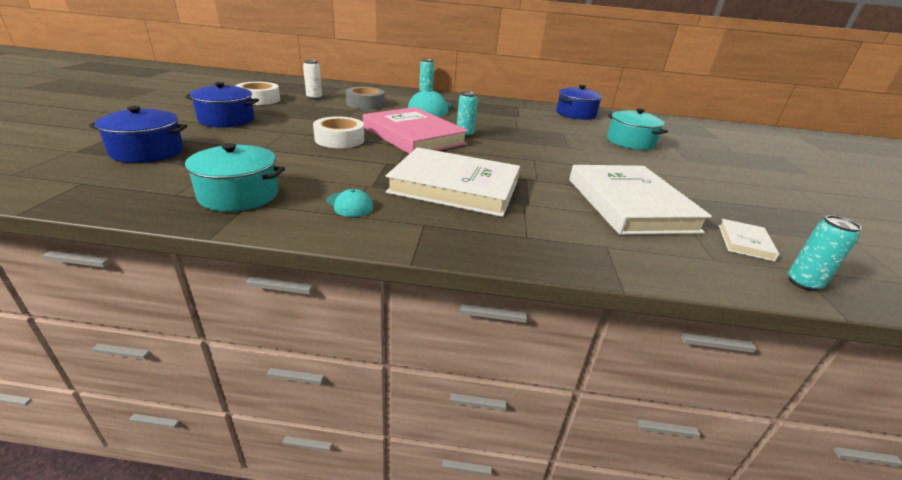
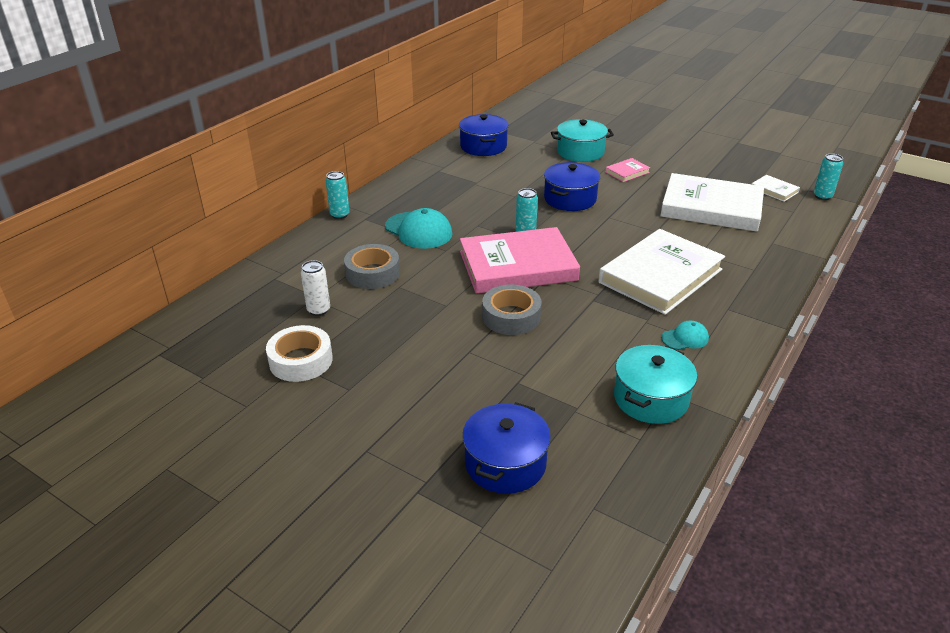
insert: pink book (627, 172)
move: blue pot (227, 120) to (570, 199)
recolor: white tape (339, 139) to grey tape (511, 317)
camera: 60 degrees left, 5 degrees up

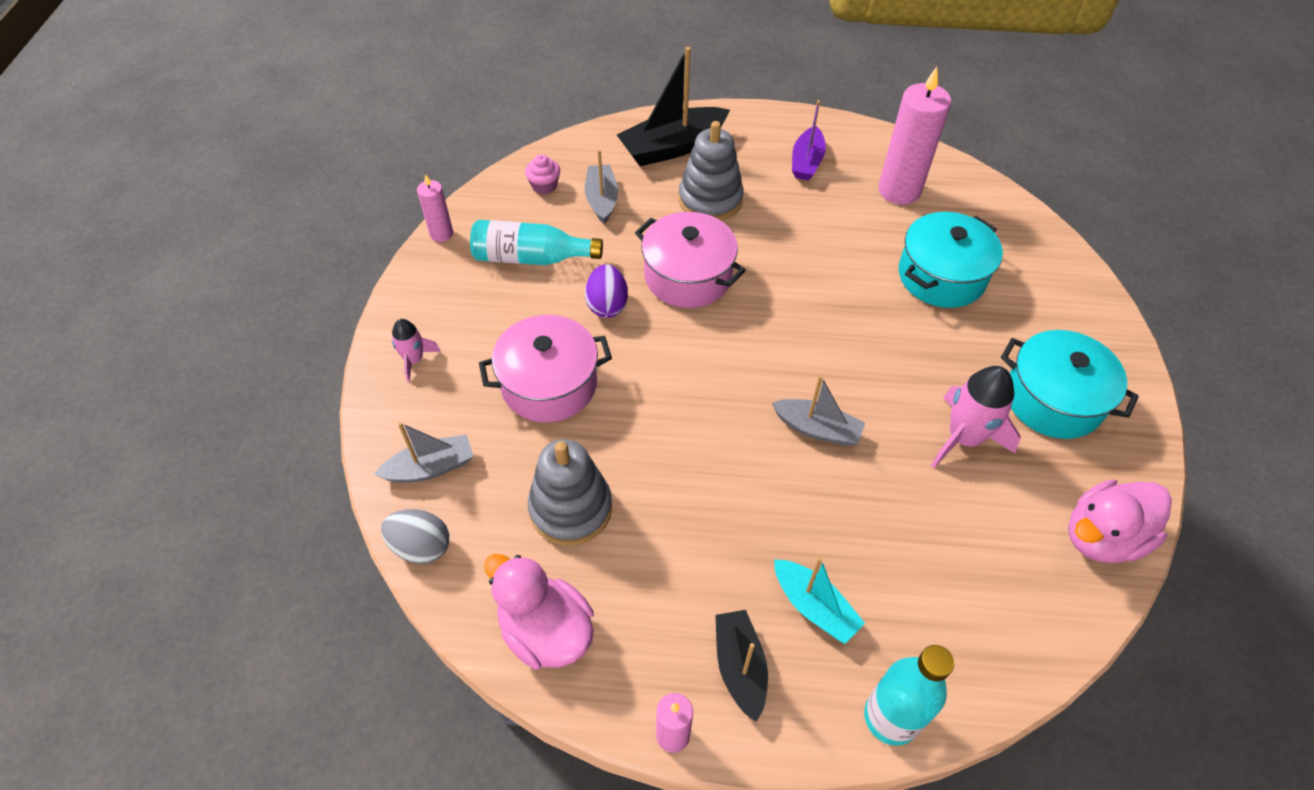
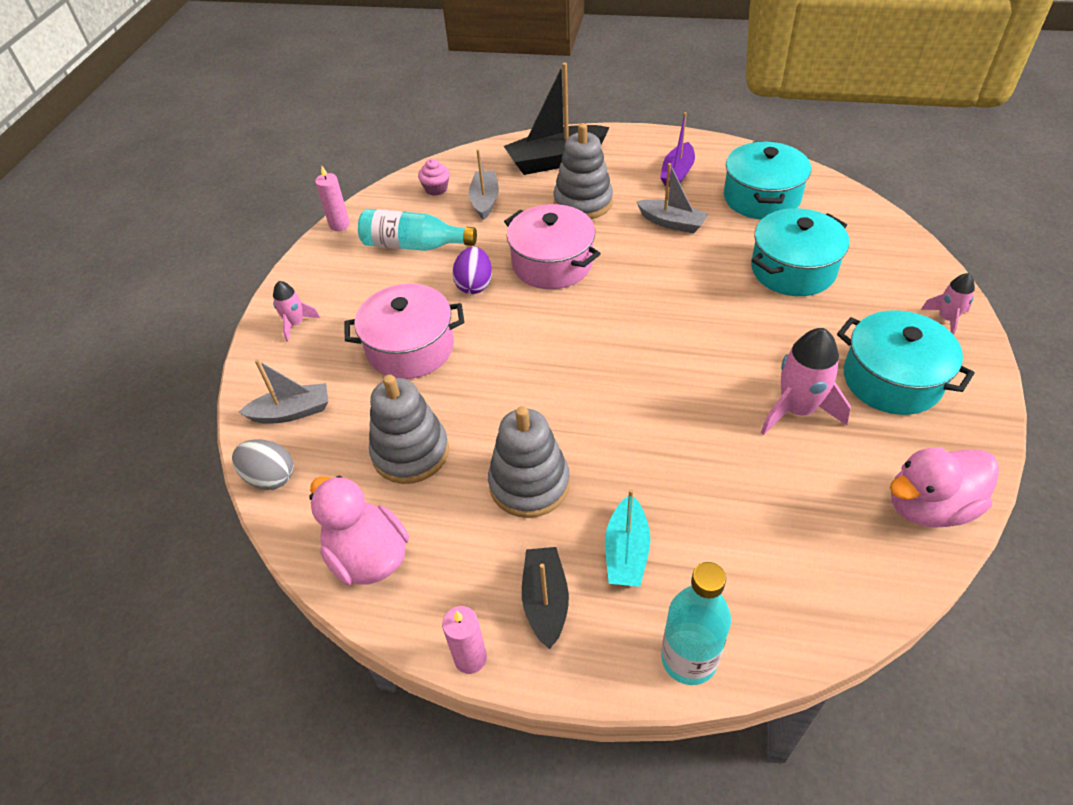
insert: grey stacking toy (529, 484); pink rocket (946, 319)
move: grey boat (817, 429) to (671, 223)
replace: pink candle (899, 190) to turquoise pot (761, 197)
rotate: turquoise boat (814, 606) = (626, 551) 45 degrees clockwise
camera: 10 degrees right, 5 degrees down

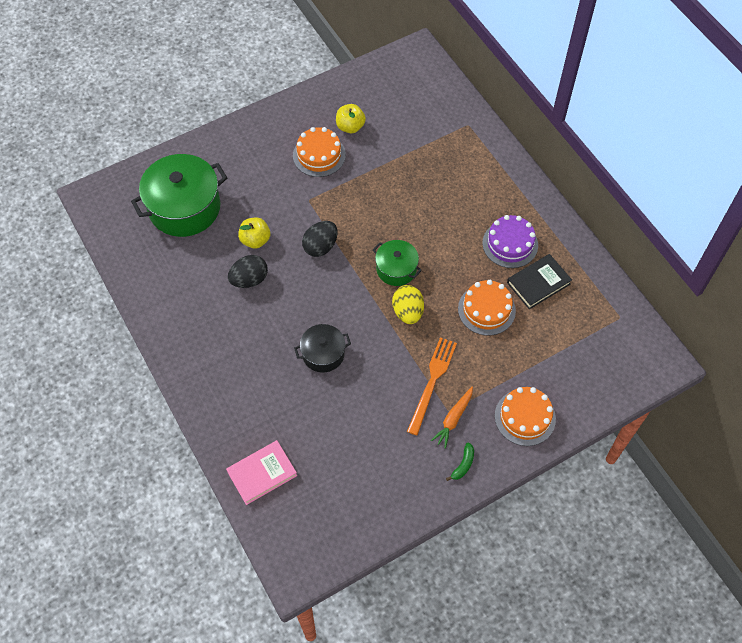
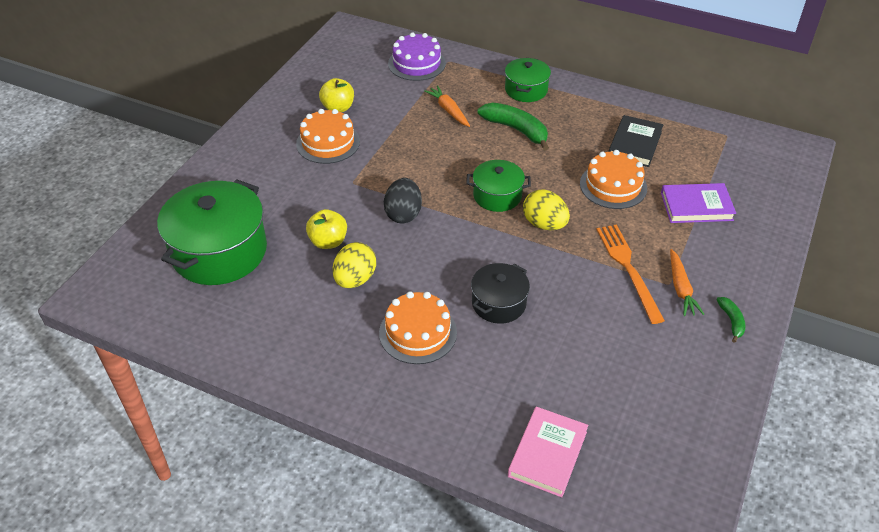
insert: orange carrot (448, 110); green banana (516, 130); green pot (526, 90); purple book (696, 206)
move: purple cake (510, 244) to (416, 63); orange cake (525, 417) to (418, 332)
recolor: black egg (249, 280) to yellow egg (355, 279)
camera: 35 degrees left, 15 degrees down

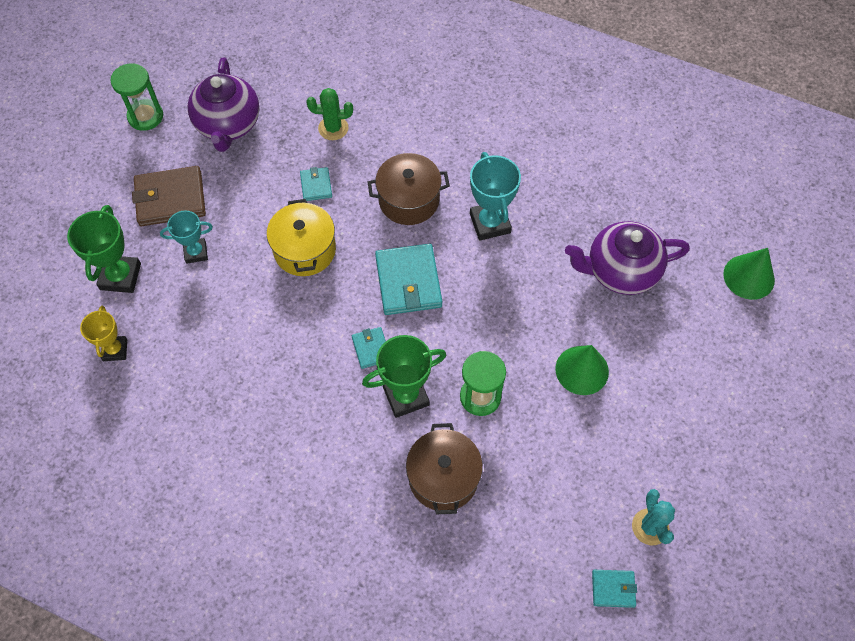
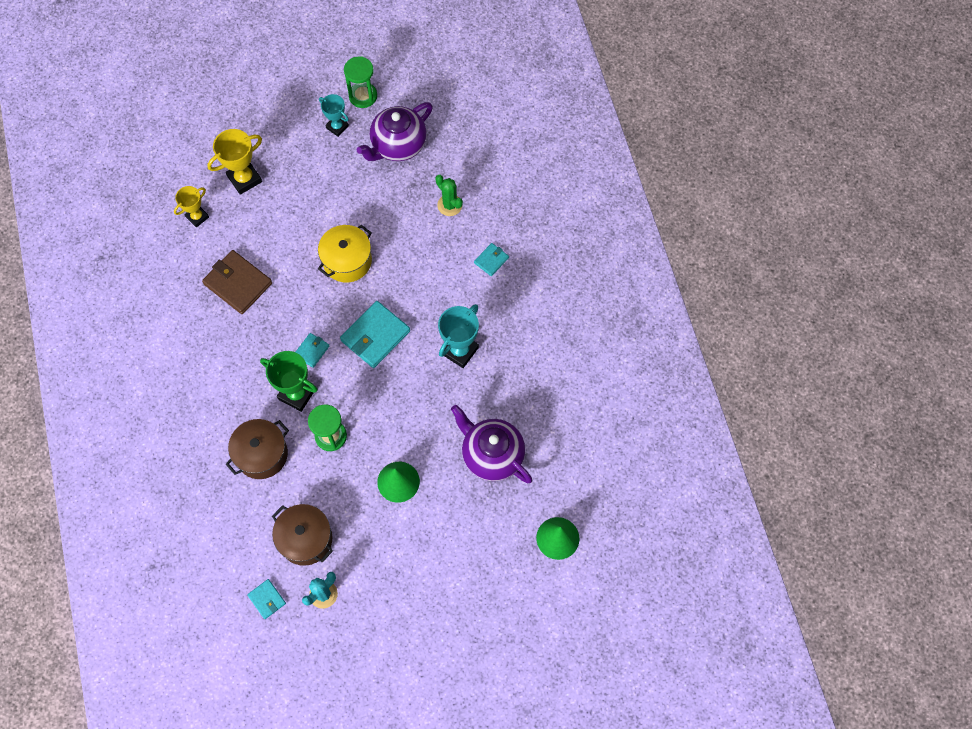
move: brown wallet (170, 199) to (238, 283); turquoise trophy (196, 252) to (337, 127); turquoise wallet (316, 185) to (491, 260); brown pot (409, 200) to (305, 539)
recolor: green trophy (120, 276) to yellow trophy (244, 179)
camera: 50 degrees right, 5 degrees up

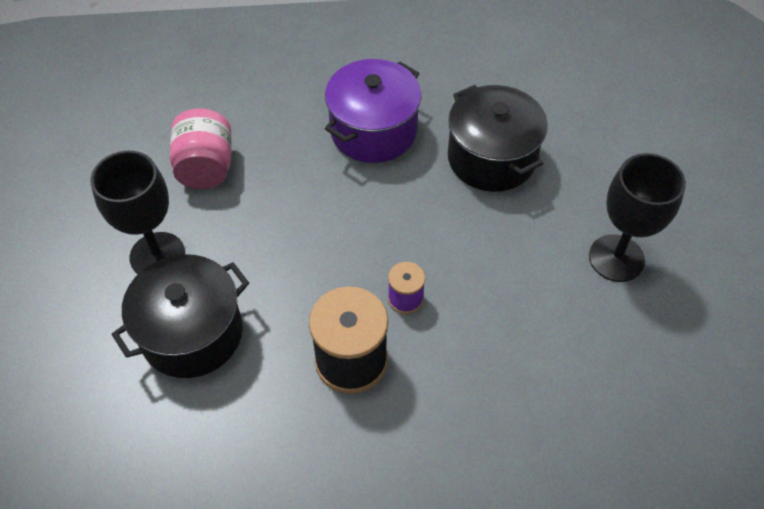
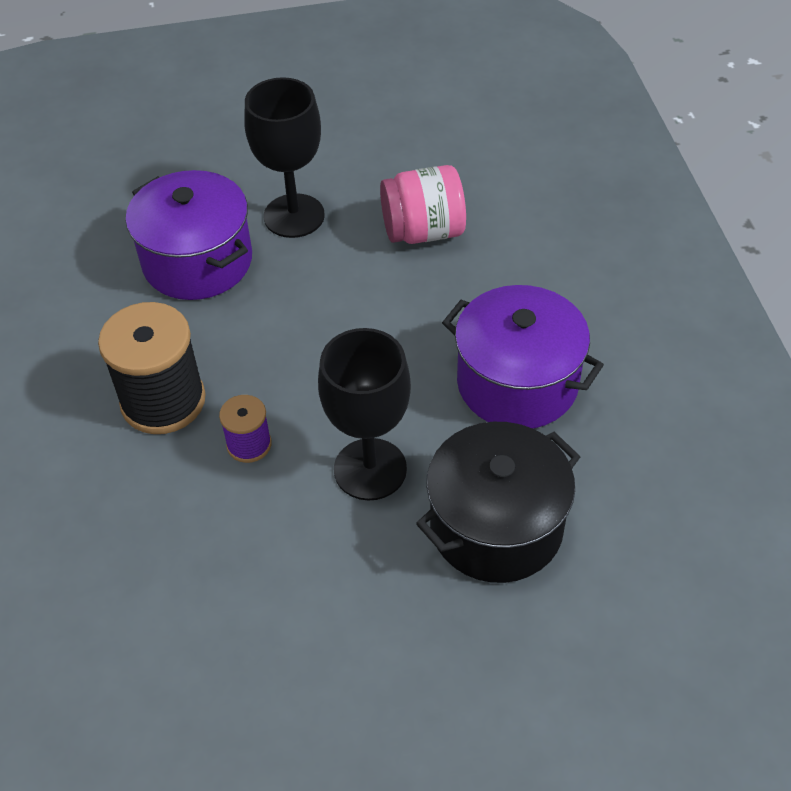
move: black goblet (616, 258) to (370, 469)
recolor: black pot (192, 333) to purple pot (197, 261)
camera: 85 degrees right, 5 degrees down

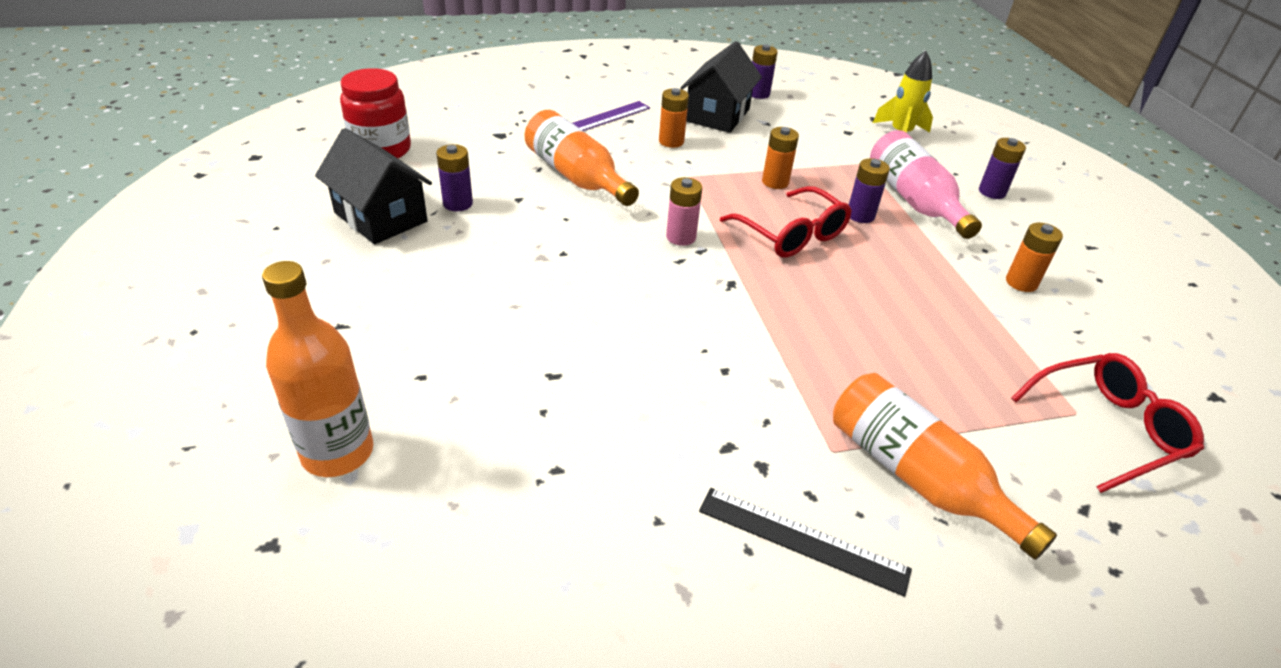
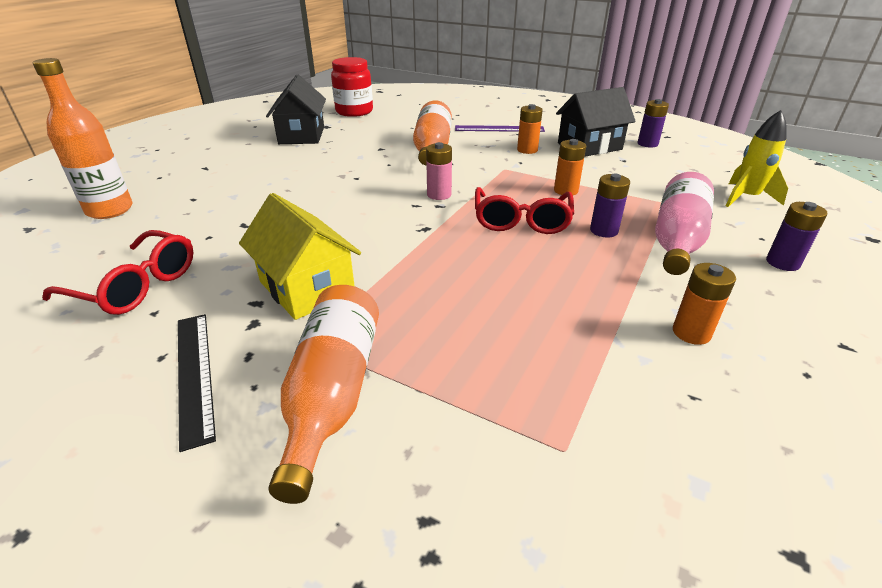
delete: purple battery (458, 203)
insert: yellow house (307, 288)
move: red glasses (1108, 428) to (136, 286)
camera: 45 degrees right, 5 degrees down

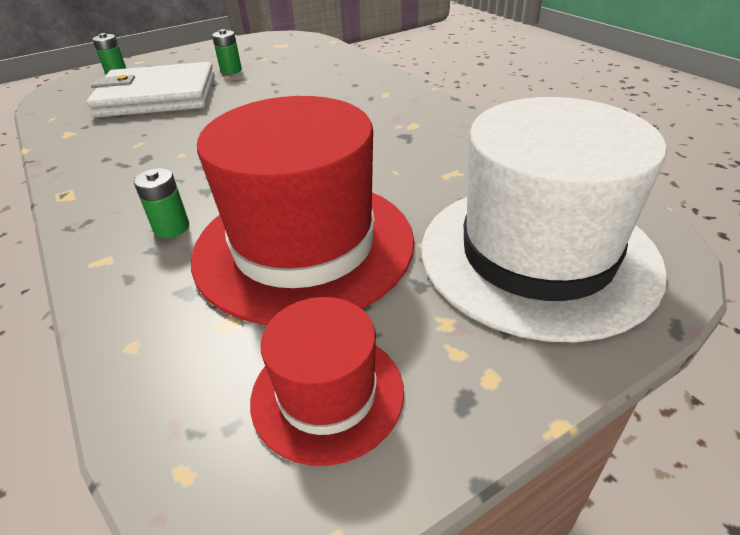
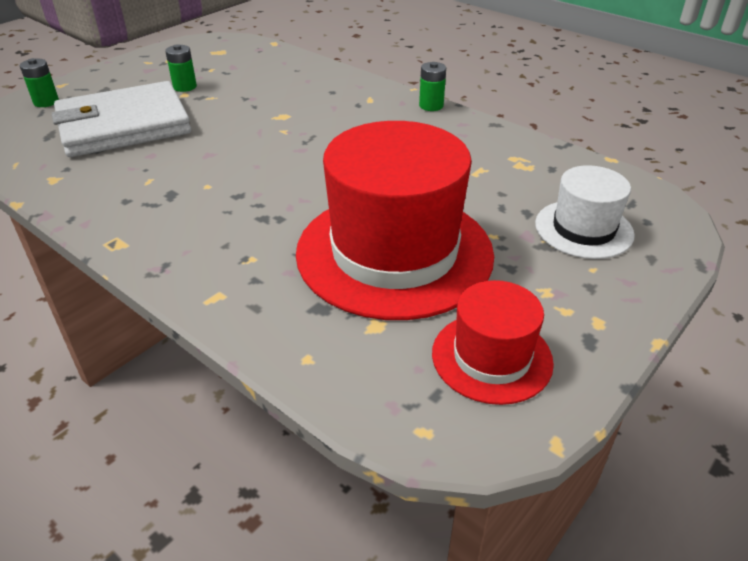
move: green battery (171, 228) to (431, 106)
resize: white hat (537, 255) = (583, 229) x0.51
camera: 20 degrees left, 0 degrees up

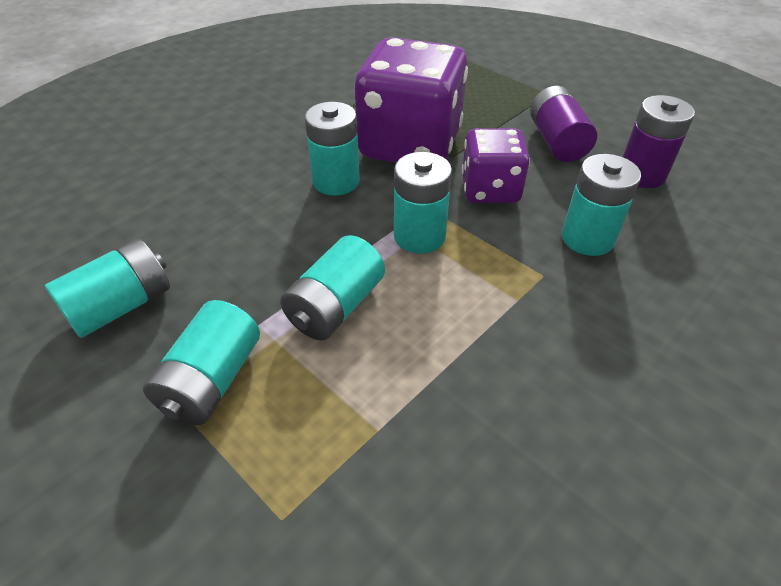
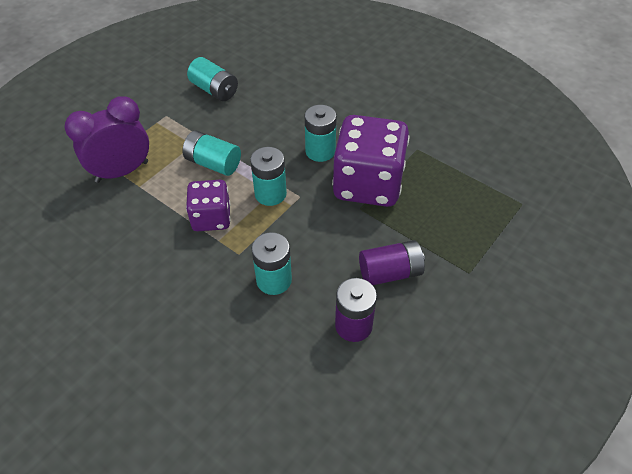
delete: turquoise battery (212, 380)
insert: purple clock (122, 172)
move: purple dice (490, 190) to (211, 218)
camera: 85 degrees right, 5 degrees up

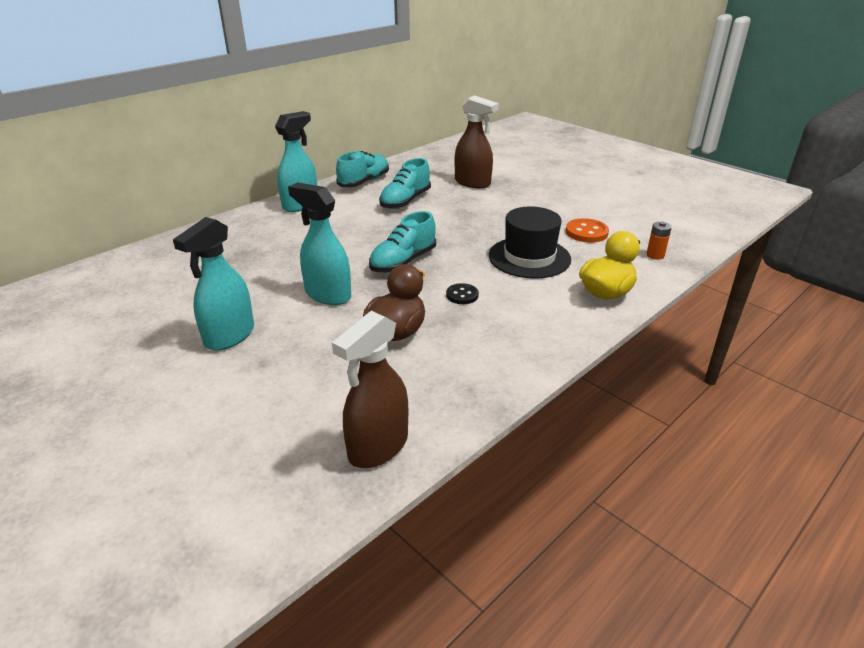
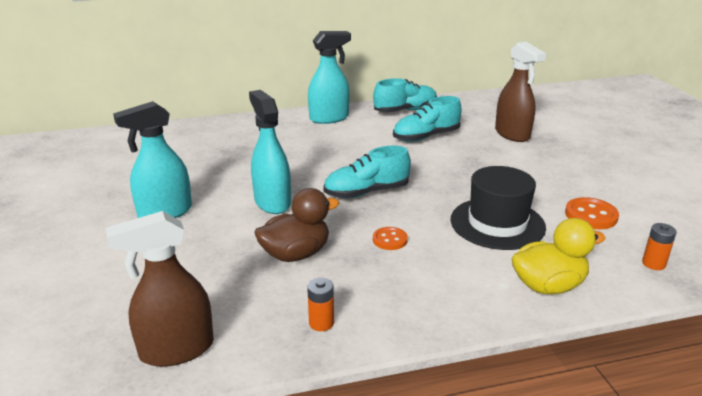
insert: orange battery (321, 323)
recolor: black button (462, 295) to orange button (390, 240)
camera: 30 degrees right, 5 degrees down

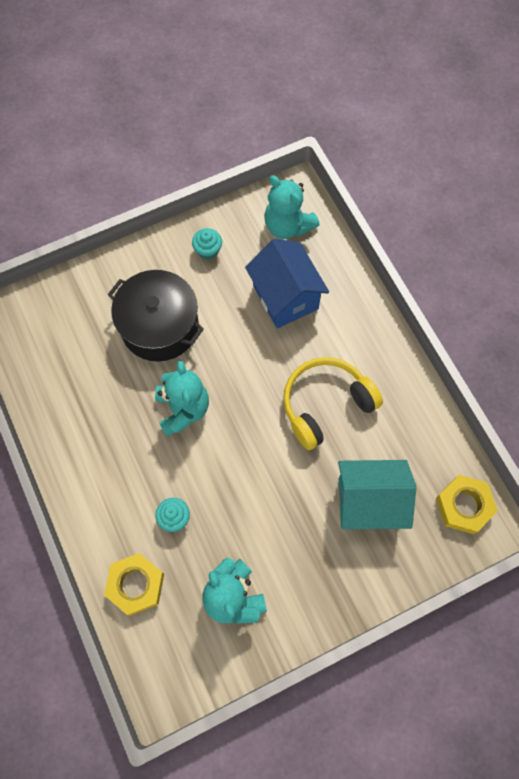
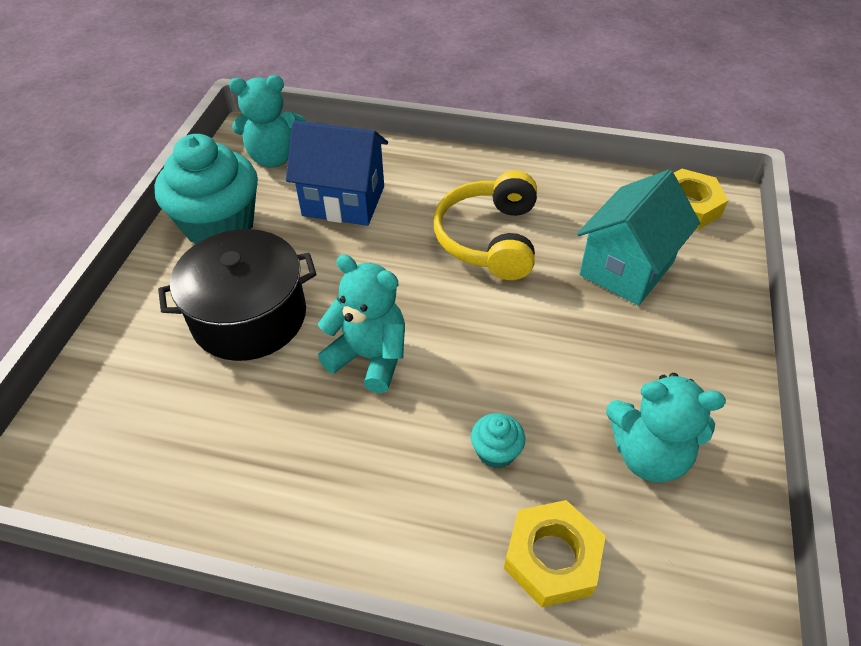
resize: turquoise cupcake (208, 250) = (220, 226) x2.36
camera: 50 degrees left, 20 degrees down

